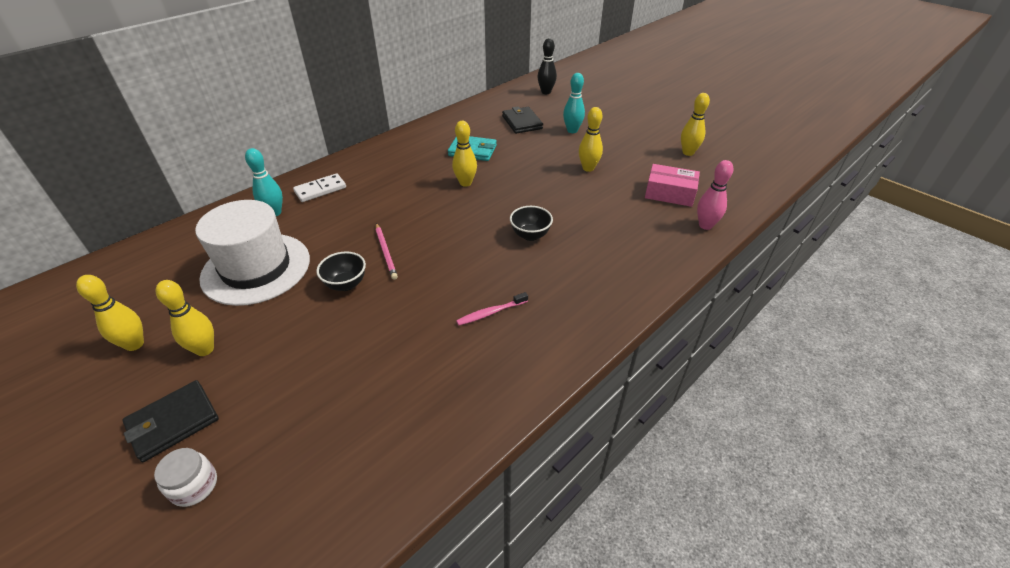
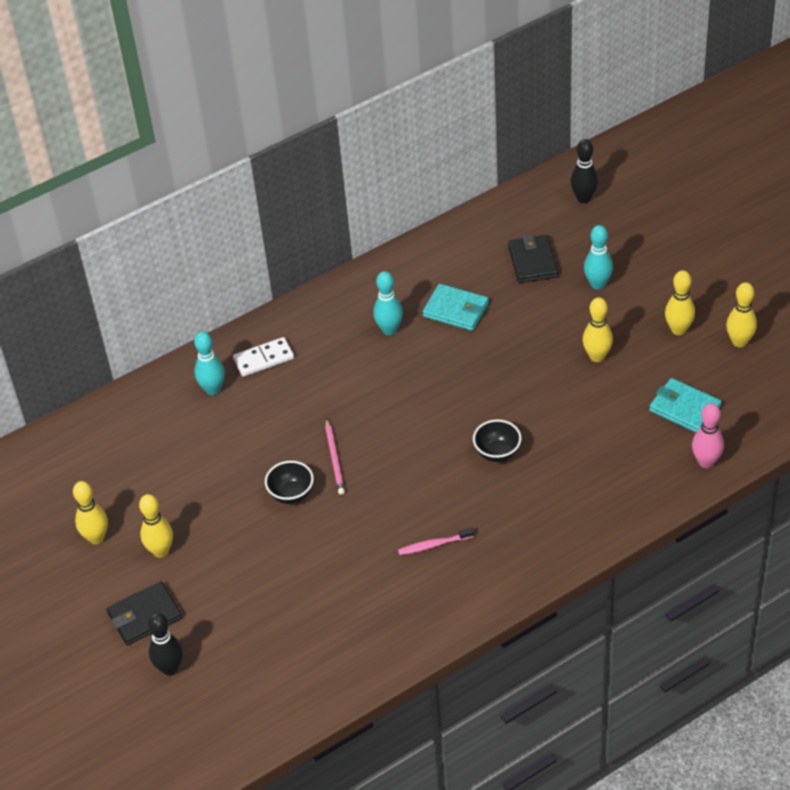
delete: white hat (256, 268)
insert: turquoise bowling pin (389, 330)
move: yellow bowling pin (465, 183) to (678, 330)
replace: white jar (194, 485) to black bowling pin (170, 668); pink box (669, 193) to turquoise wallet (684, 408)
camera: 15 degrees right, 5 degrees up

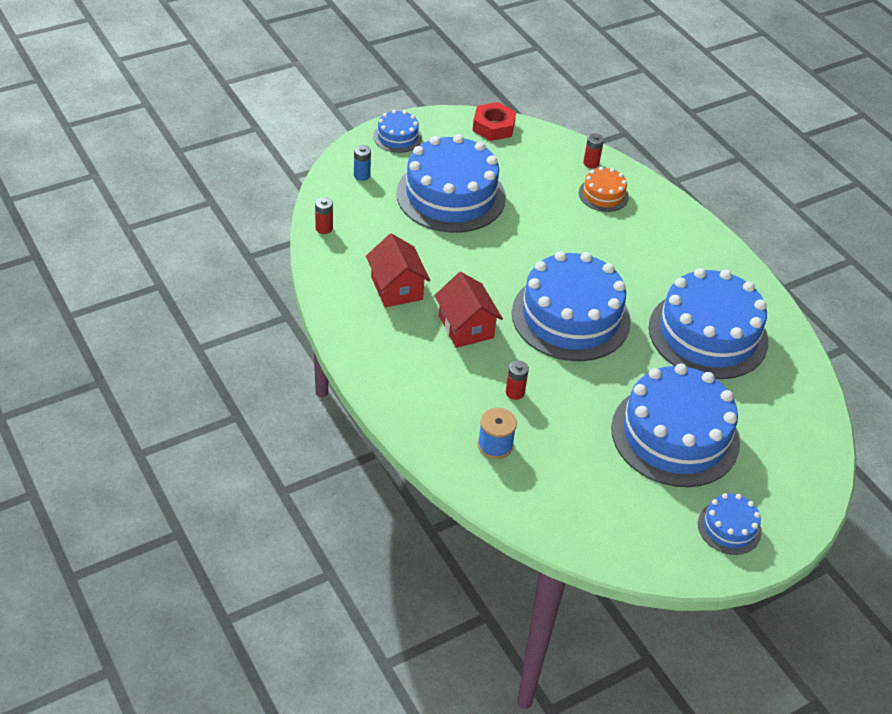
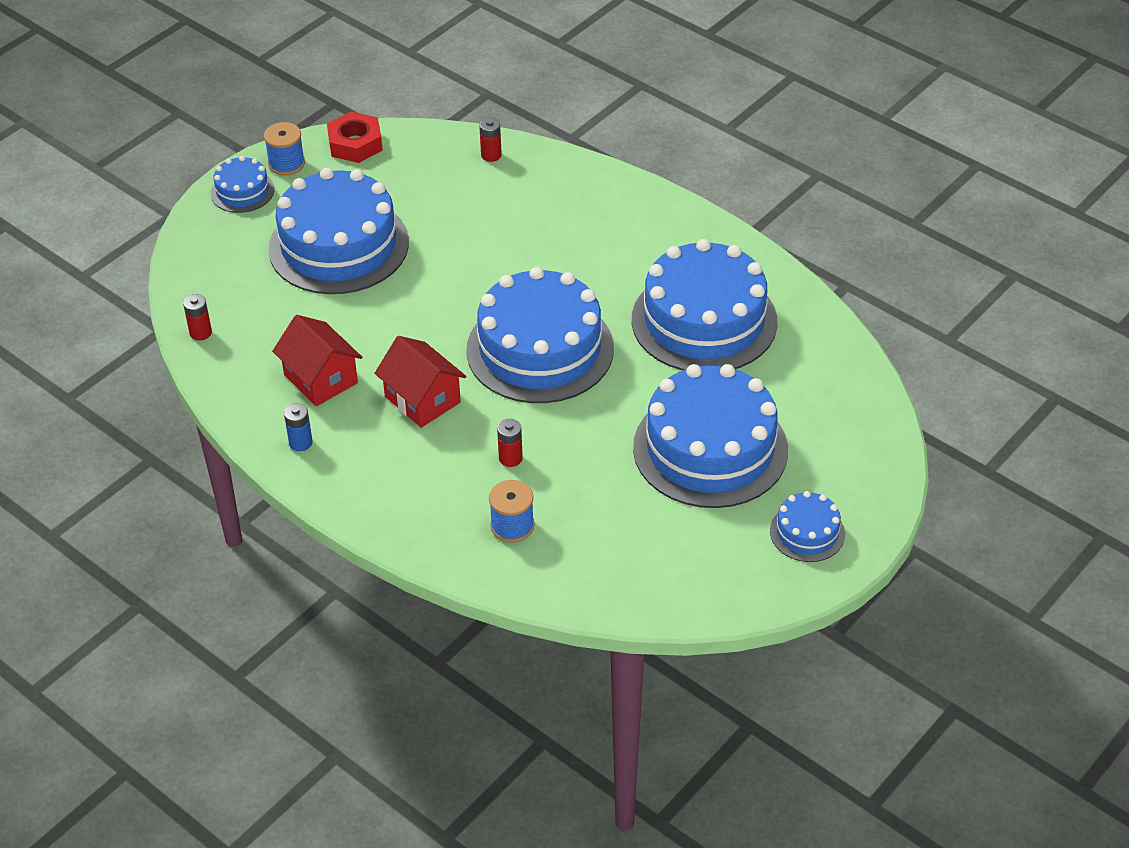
delete: orange cake (603, 195)
insert: blue spool (286, 164)
move: blue battery (362, 175) to (300, 443)
camera: 15 degrees left, 0 degrees up

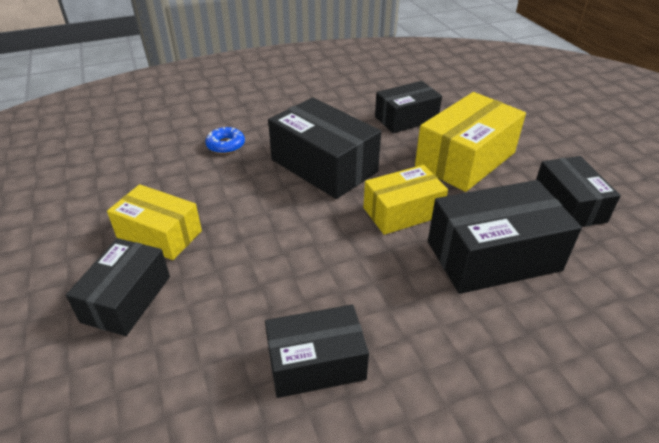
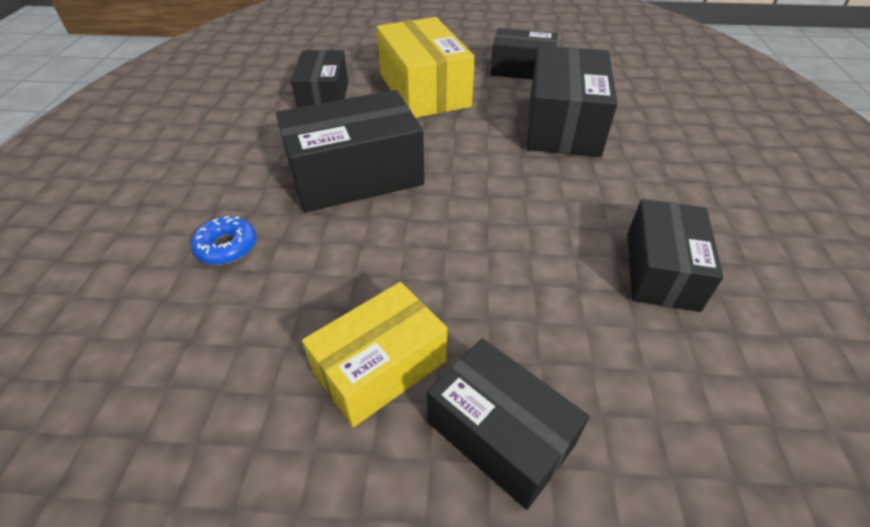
delete: yellow box (402, 212)
camera: 65 degrees left, 5 degrees up

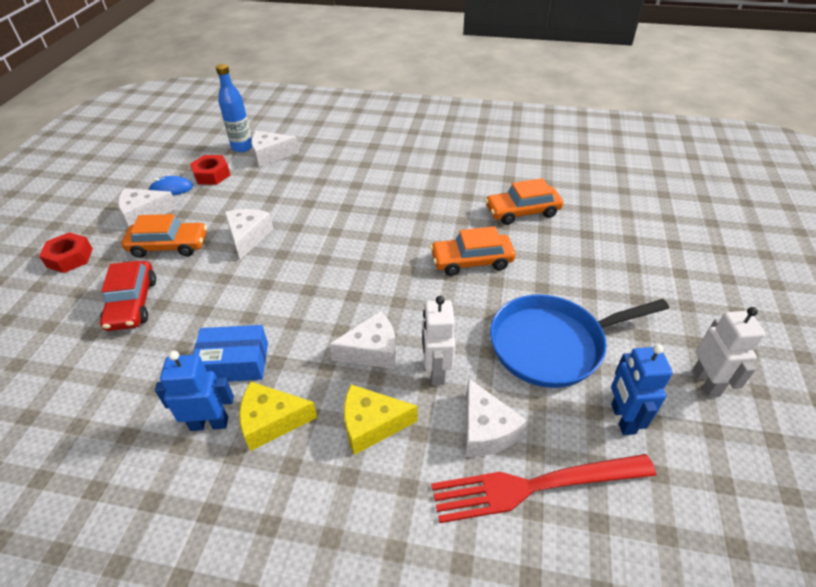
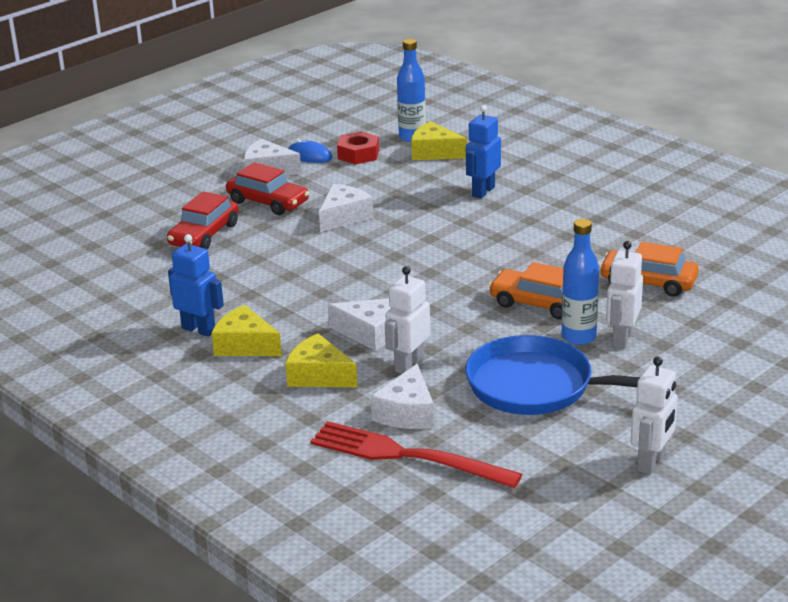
delete: red nut (70, 258); blue box (234, 362)
insert: blue bottle (578, 337); white robot (621, 339)
move: blue robot (622, 419) to (483, 191)
recolor: orange car (169, 246) to red car (268, 202); white cheese (270, 155) to yellow cheese (434, 152)
camera: 35 degrees right, 15 degrees down

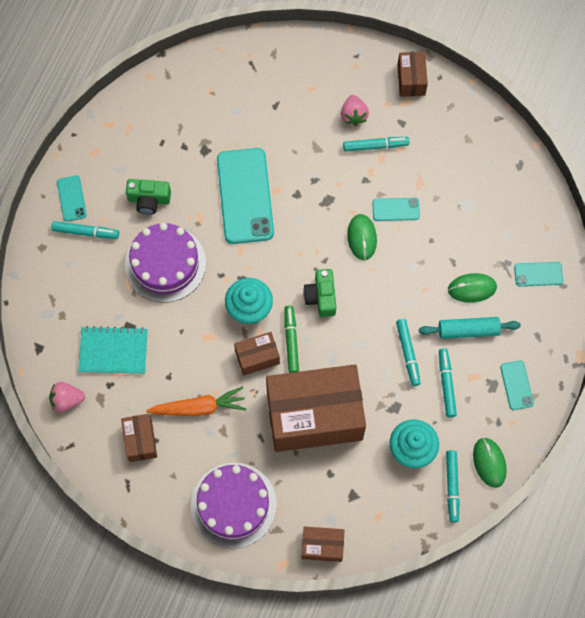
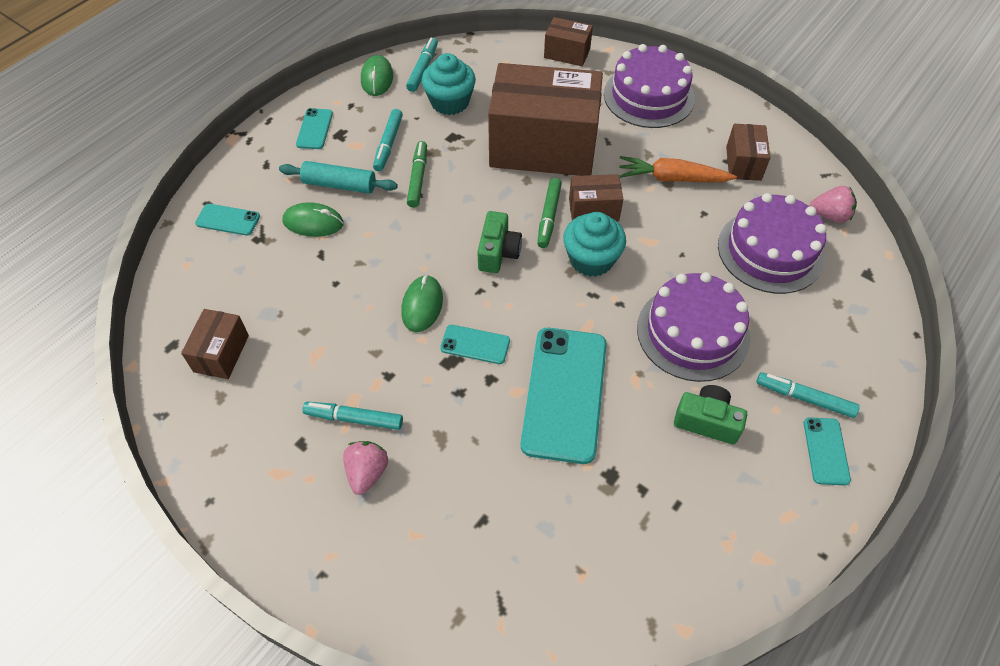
move: turquoise phone (396, 209) to (475, 344); brown box (411, 80) to (221, 353)
replace: turquoise notebook (113, 351) to purple cake (770, 251)
recolor: turquoise marker (407, 353) to green marker (418, 178)
camera: 165 degrees left, 15 degrees down

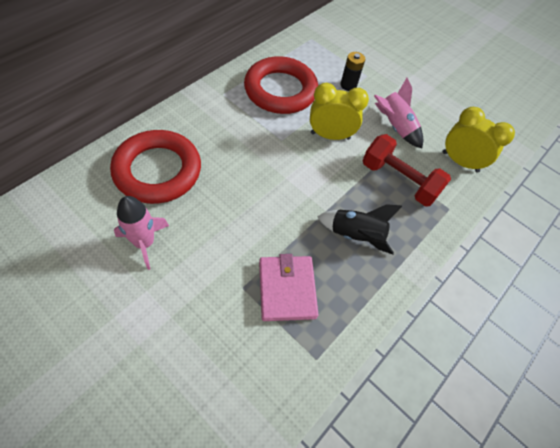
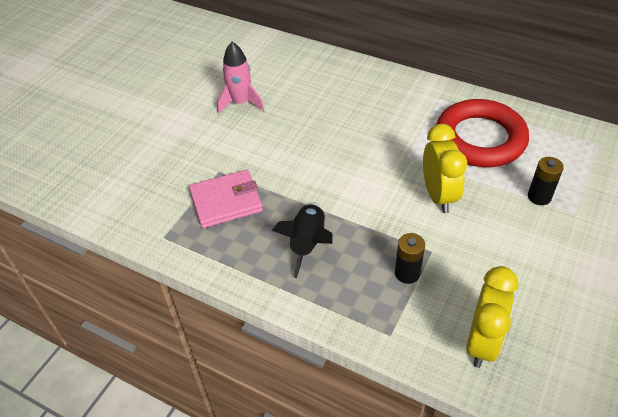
delete: red ring (158, 171); pink rocket (394, 127)
replace: red dumbbell (399, 180) to black battery (407, 273)
camera: 85 degrees right, 10 degrees down

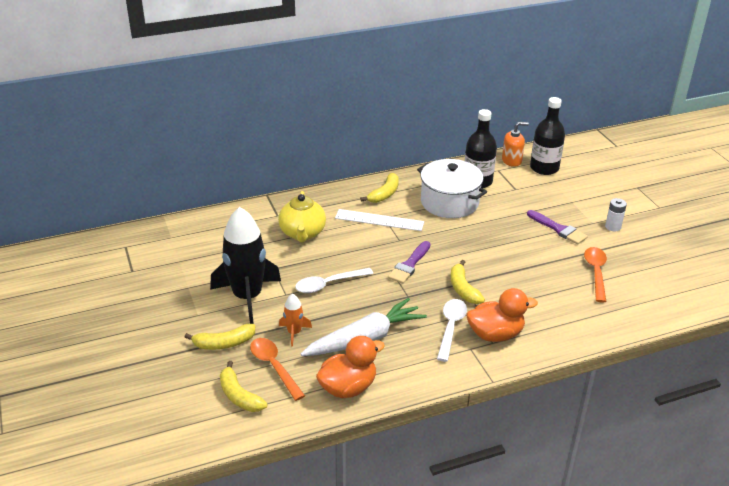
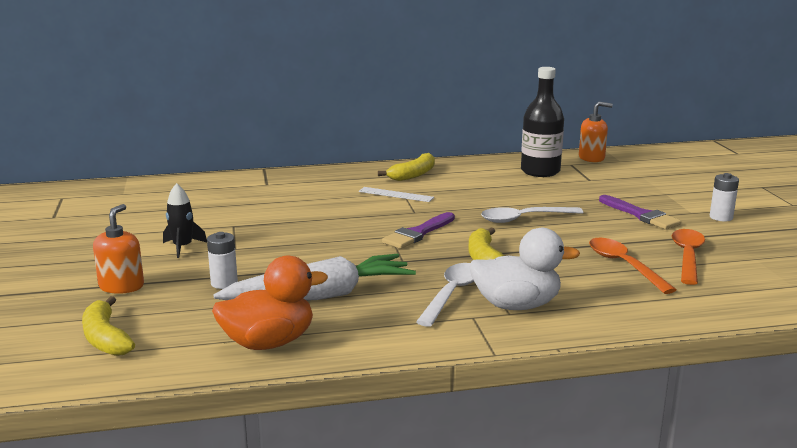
delete: yellow teapot (302, 233); white pot (449, 202); black bottle (544, 168)
move: orange spoon (274, 367) to (624, 265); white spoon (328, 284) to (524, 219)
replace: yellow banana (224, 343) to orange soap dispenser (121, 286); orange rocket (294, 333) to white battery (224, 283)
recolor: orange duck (495, 334) to white duck (516, 305)
resize: black rocket (247, 297) = (182, 247) x0.45; white ruler (379, 220) = (396, 194) x0.65
camera: 10 degrees right, 15 degrees down

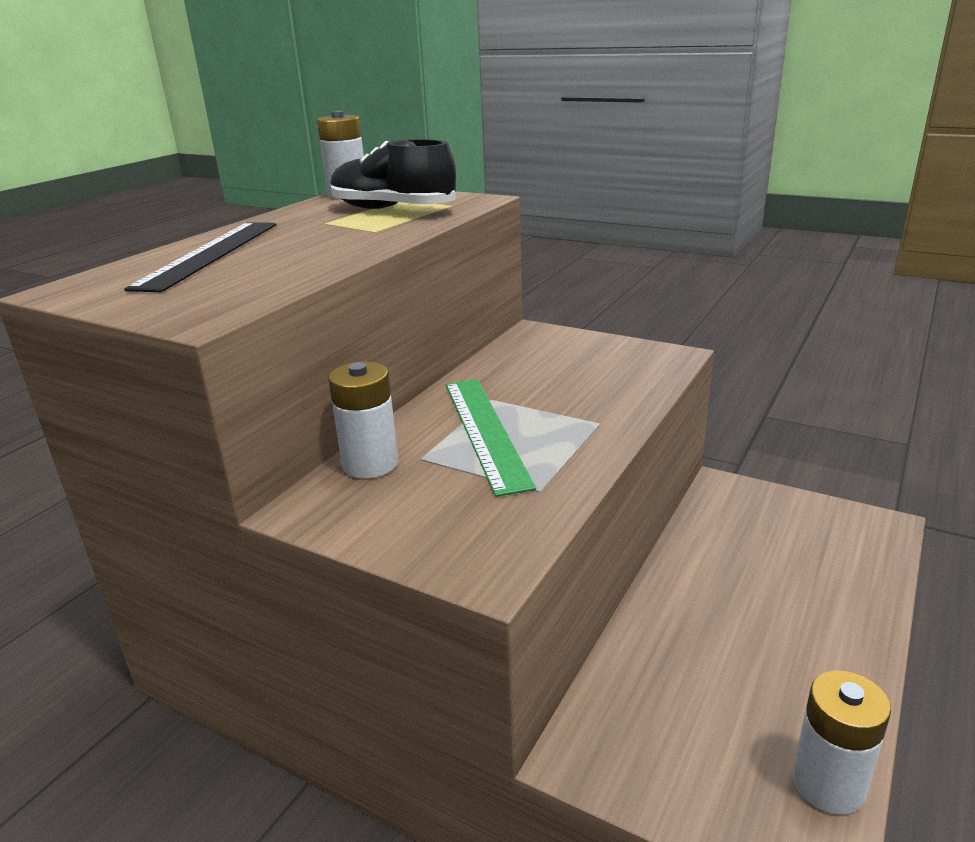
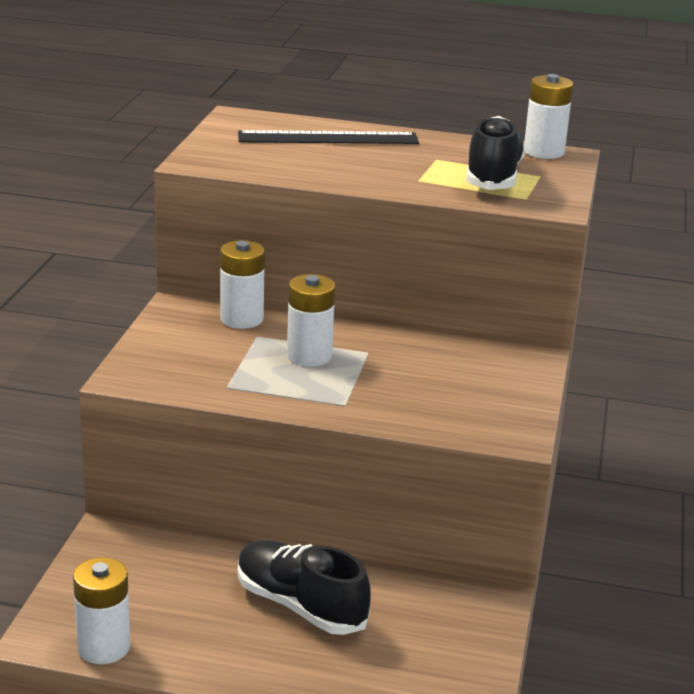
insert: black shoe (300, 606)
replace: green ruler (485, 431) to white battery (309, 356)
camera: 70 degrees right, 0 degrees up

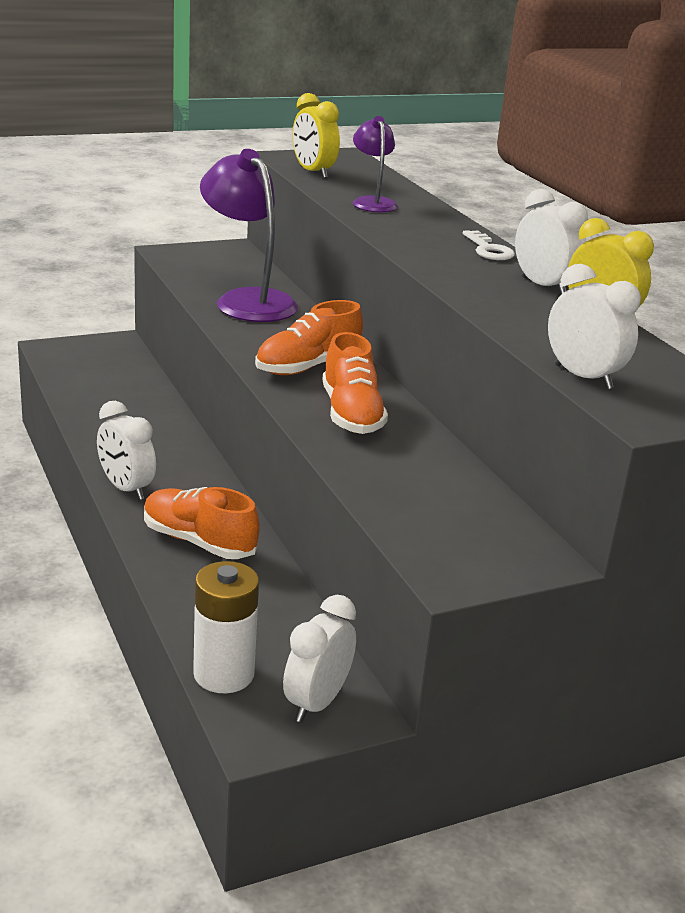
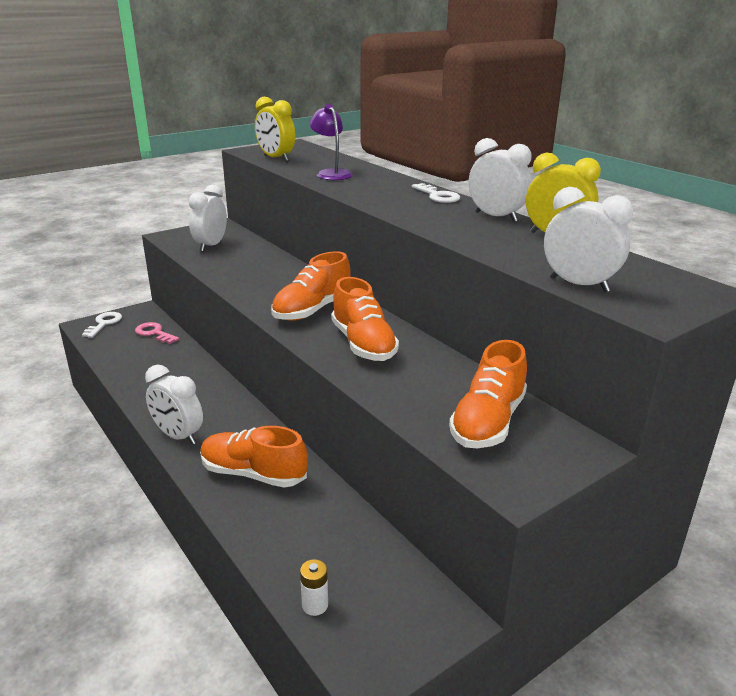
delete: purple lamp (247, 300)
insert: white key (104, 323); pink key (154, 333); orange shoe (488, 422)
move: white clock (316, 702) to (211, 246)
resize: white battery (224, 674) = (315, 605) x0.47
camera: 10 degrees left, 0 degrees up

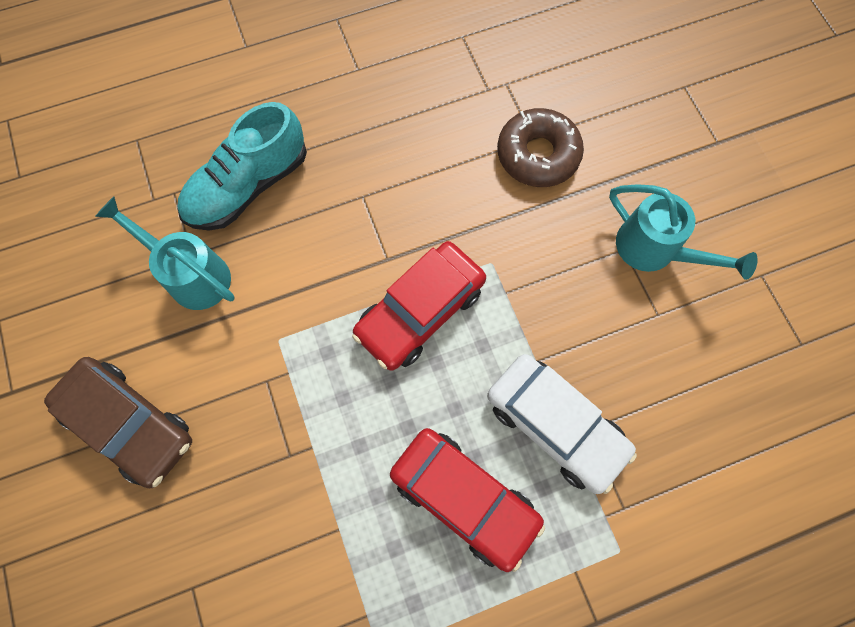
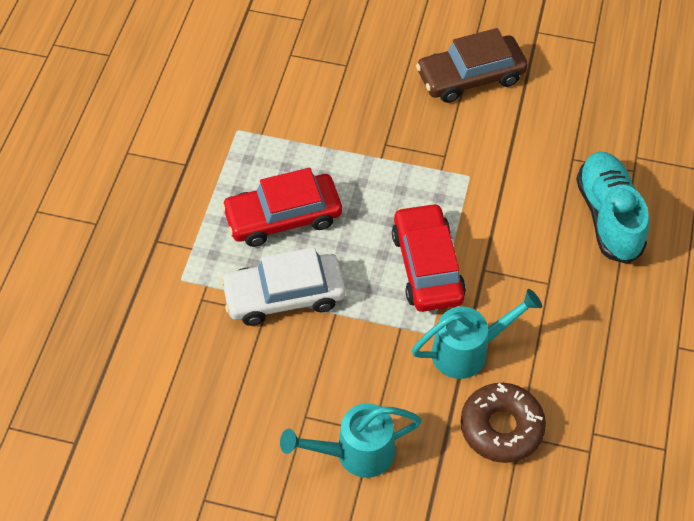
move: turquoise watering can (192, 275) to (468, 351)
camera: 125 degrees right, 15 degrees down

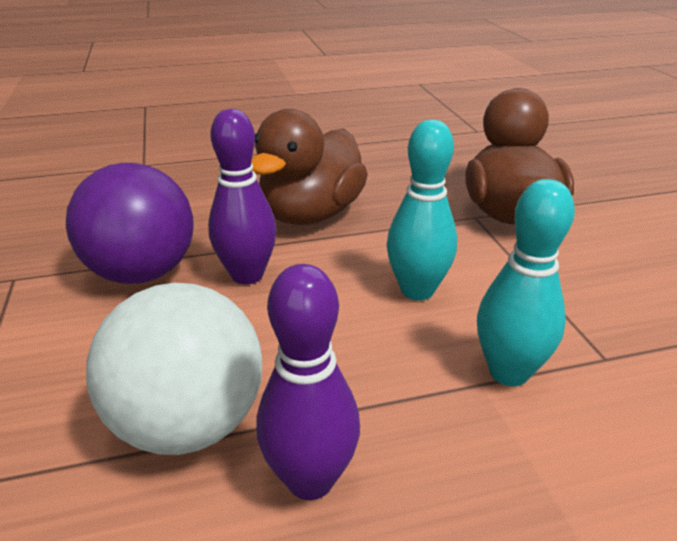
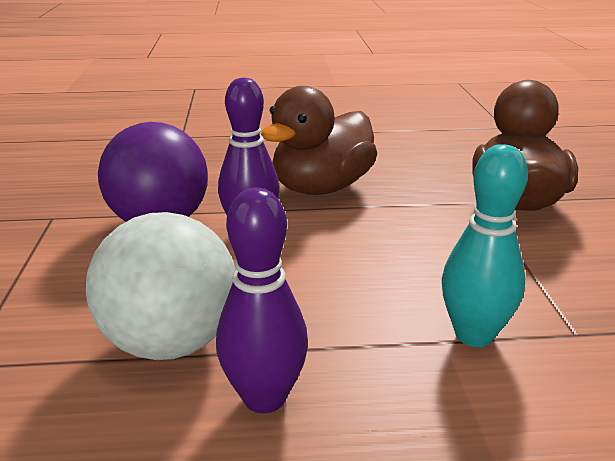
delete: turquoise bowling pin (417, 290)
camera: 10 degrees right, 5 degrees down

